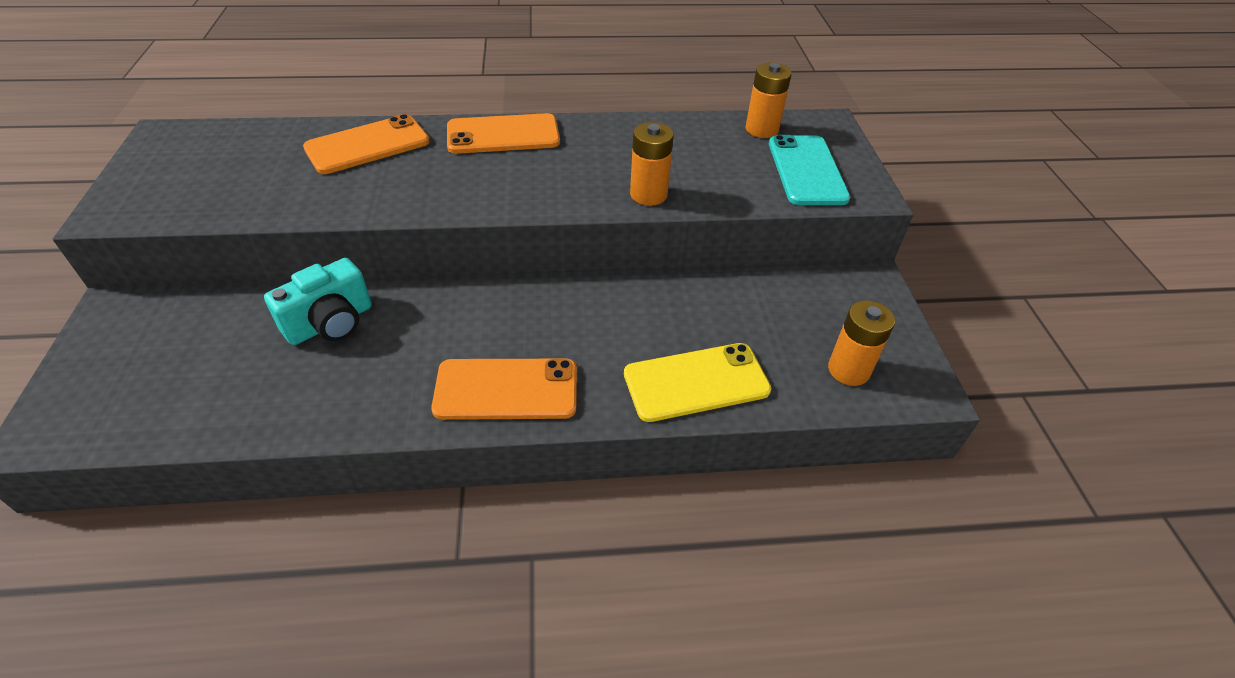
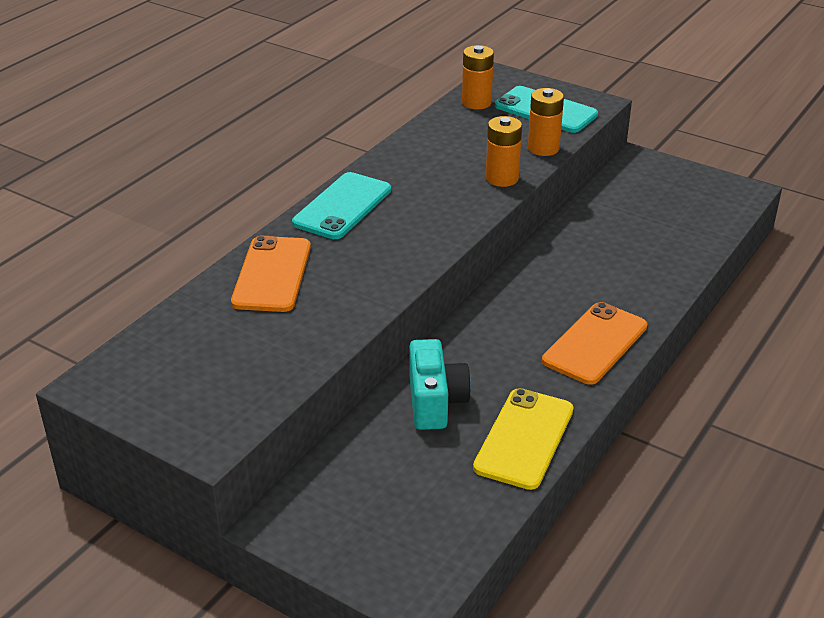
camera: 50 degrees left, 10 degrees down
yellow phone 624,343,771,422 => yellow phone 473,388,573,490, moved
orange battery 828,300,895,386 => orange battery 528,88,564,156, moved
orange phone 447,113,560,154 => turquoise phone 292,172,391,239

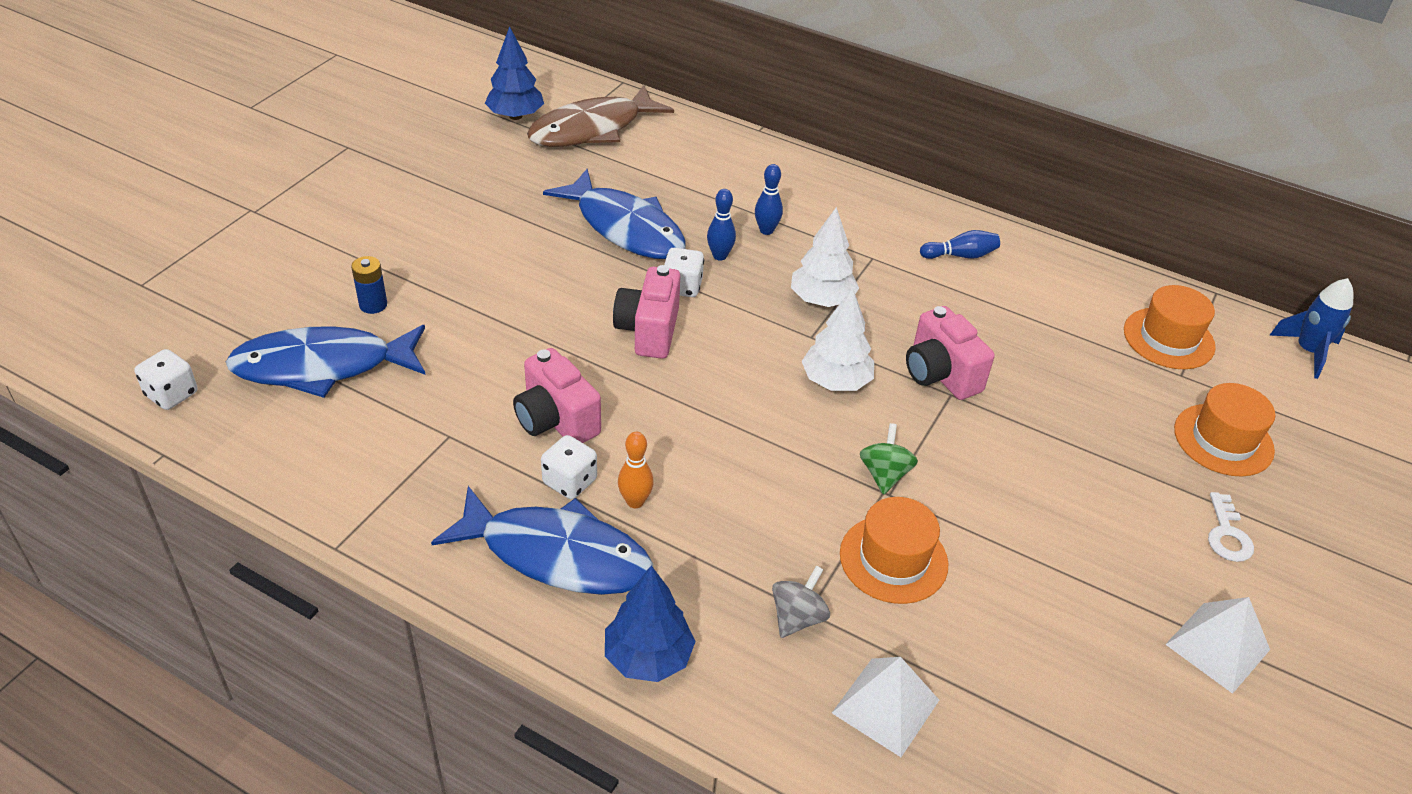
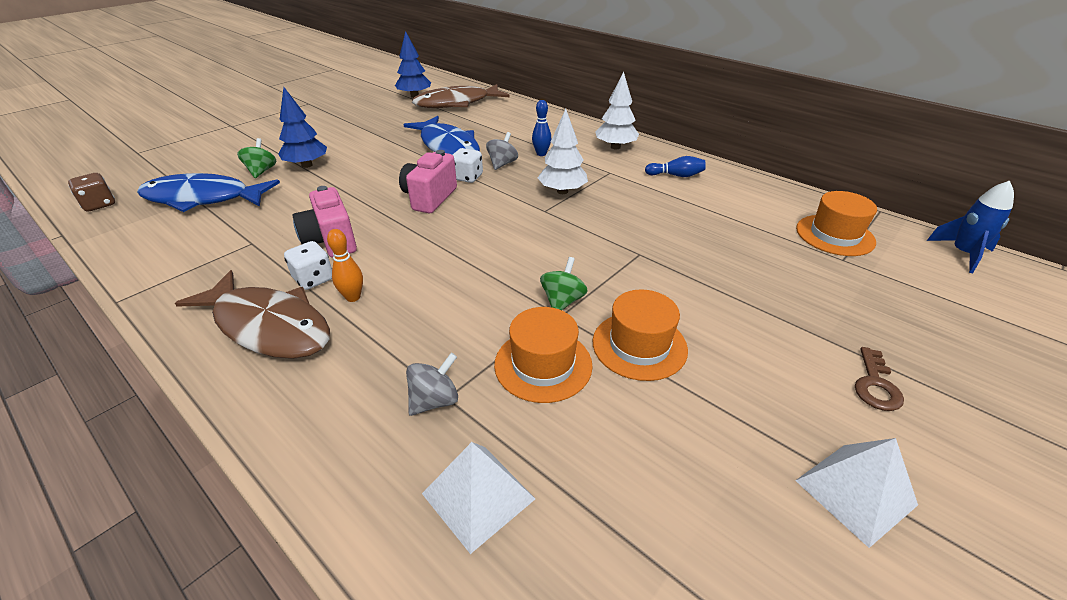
camera: 15 degrees right, 5 degrees down
pink camera 906,306,995,400 => nothing
blue tree 605,565,696,682 => blue tree 279,87,327,168, moved
white tree 802,288,874,391 => white tree 595,72,639,149, moved
orange hat 1174,383,1275,477 => orange hat 593,290,688,381, moved
blue battery 351,256,387,314 => green spinning top 237,138,276,178
blue bowling pin 707,189,736,261 => grey spinning top 486,132,518,170
white dice 135,349,197,410 => brown dice 68,173,115,212
blue fish 431,486,653,595 => brown fish 175,270,330,359
white key 1208,492,1254,562 => brown key 855,347,904,411

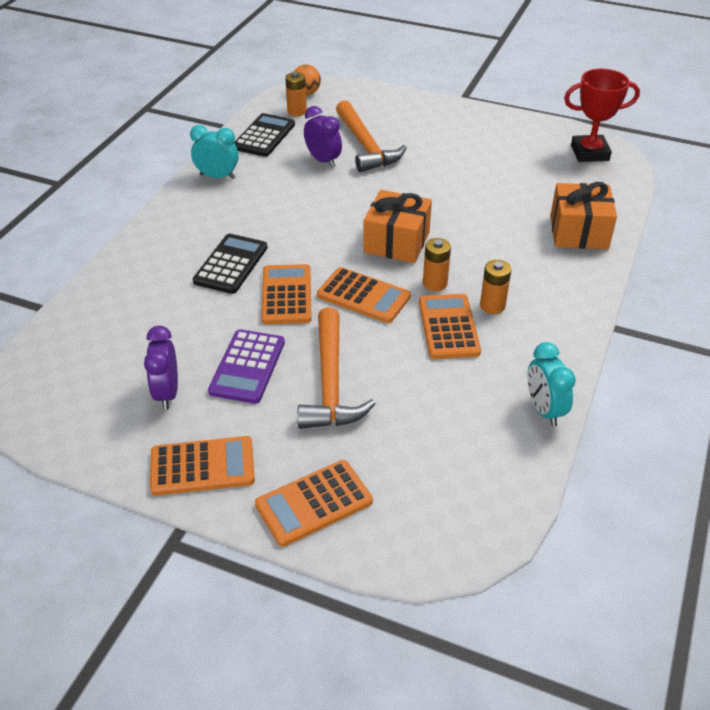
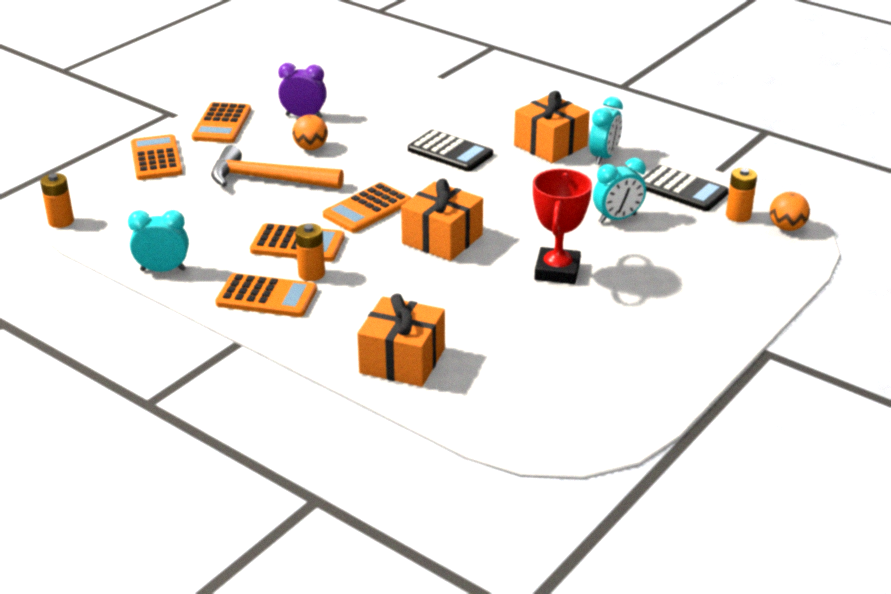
camera: 105 degrees right, 10 degrees down
orange hammer 336,100,407,172 => nothing
nothing => orange gift 514,91,590,163
orange calculator 261,264,312,324 => orange calculator 215,273,317,317, moved
orange battery 423,238,451,291 => orange battery 40,173,74,228, moved
red trophy 564,69,640,162 => red trophy 533,169,592,284, moved
purple calculator 208,329,285,404 => orange ball 292,115,328,150
purple clock 304,106,342,168 => turquoise clock 593,158,646,223

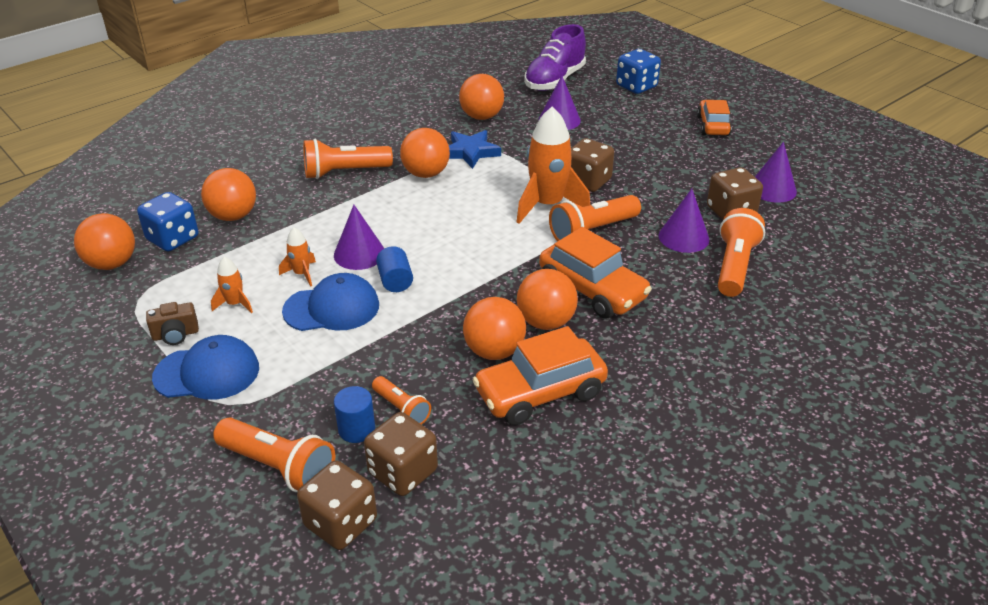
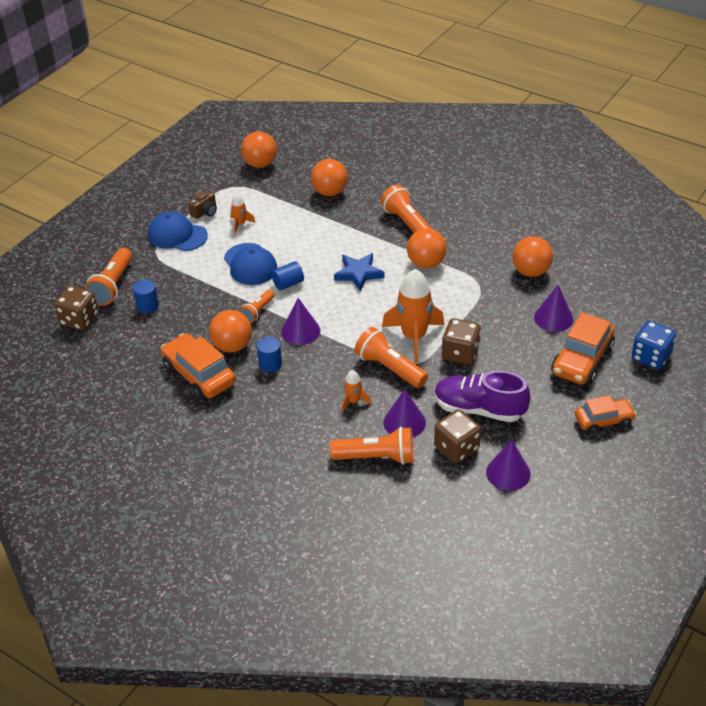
camera: 75 degrees right, 5 degrees up
blue dice 137,192,198,252 => nothing
brown dice 364,412,438,496 => nothing
orange rocket 279,227,316,287 => orange rocket 341,370,371,412, moved
purple cone 334,205,384,270 => purple cone 281,298,320,345, moved
orange flashlight 372,376,431,425 => orange flashlight 239,290,274,323, moved
blue star 449,130,501,169 => blue star 334,253,385,291, moved
purple shoe 524,24,586,91 => purple shoe 434,371,530,422, moved
orange car 539,227,652,319 => orange car 551,312,615,385, moved
orange ball 517,269,578,330 => blue cylinder 257,337,282,372
brown camera 146,302,199,345 => brown camera 188,190,217,219, 105 degrees counterclockwise
blue cap 152,335,259,400 => blue cap 148,212,208,251, 135 degrees clockwise

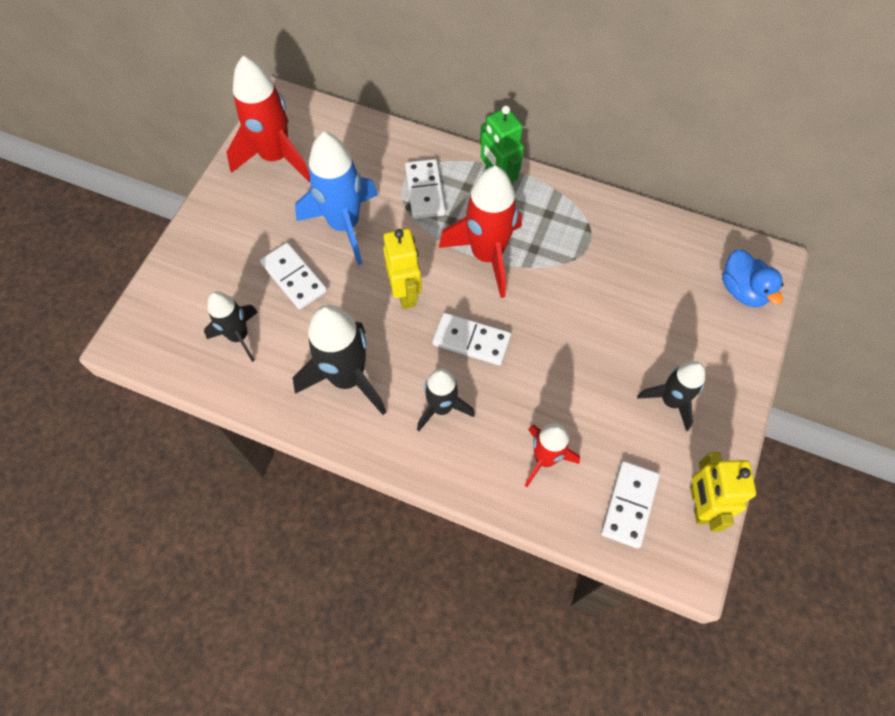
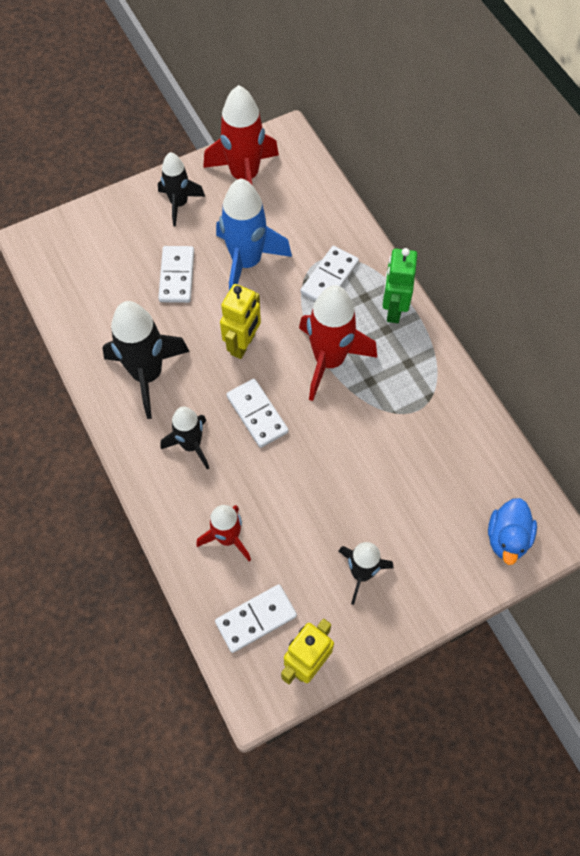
camera: 40 degrees right, 0 degrees up
black rocket 204,291,258,362 => black rocket 158,152,205,226, moved

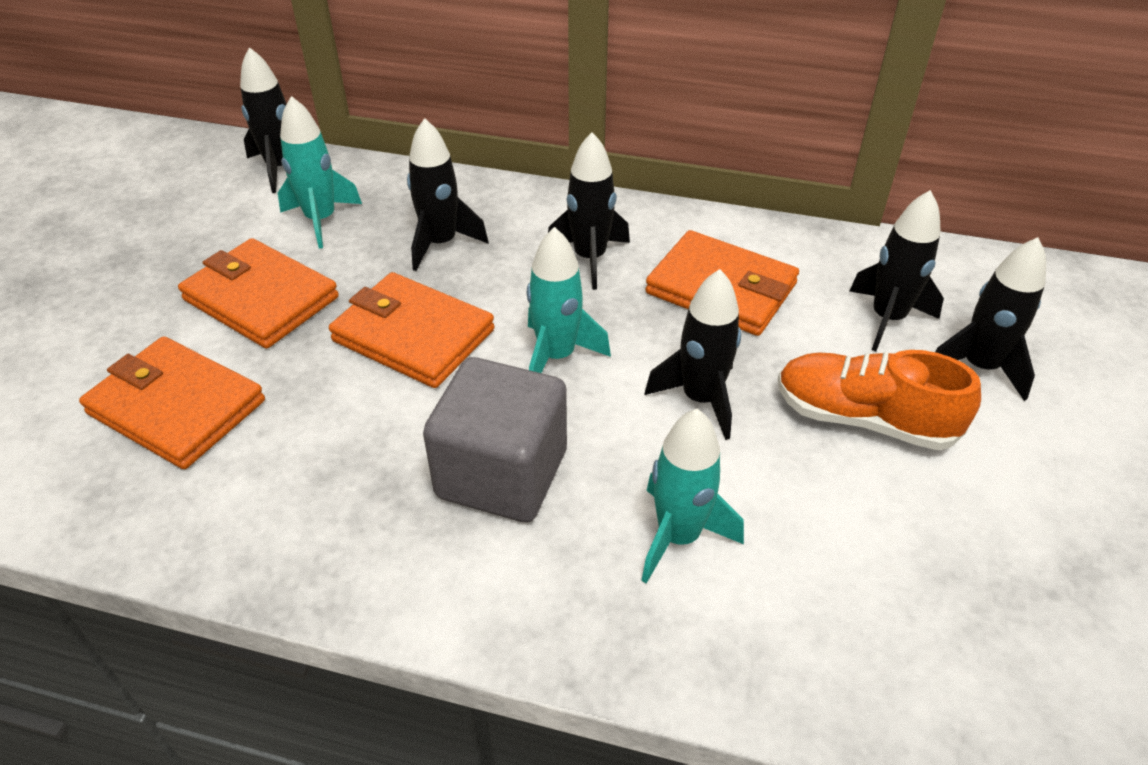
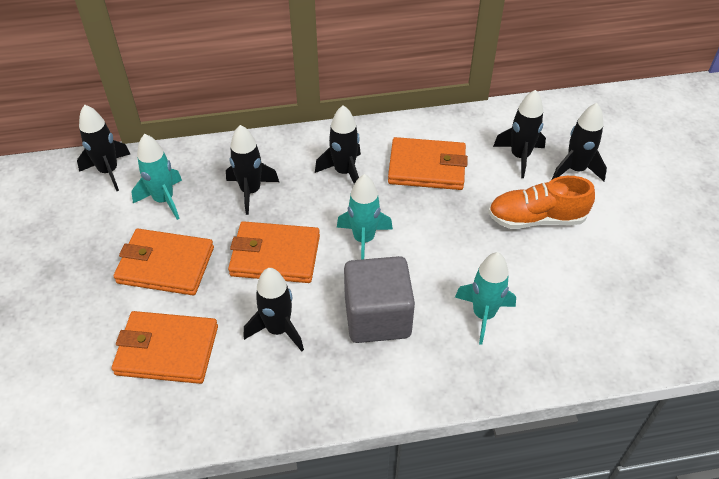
camera: 25 degrees left, 5 degrees up
black rocket 644,269,741,440 => black rocket 244,268,304,351, moved

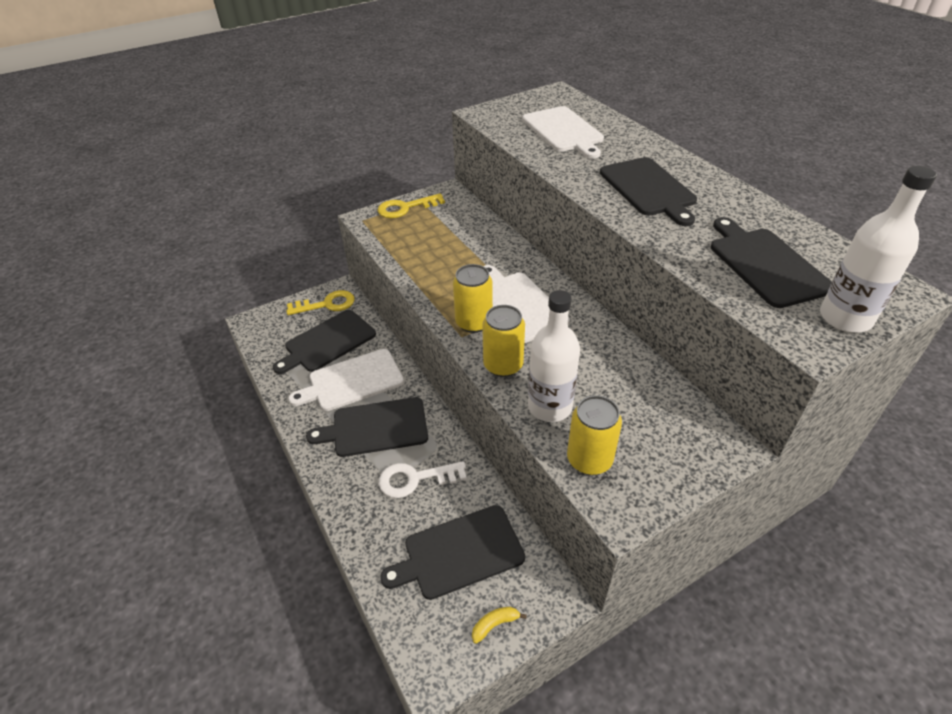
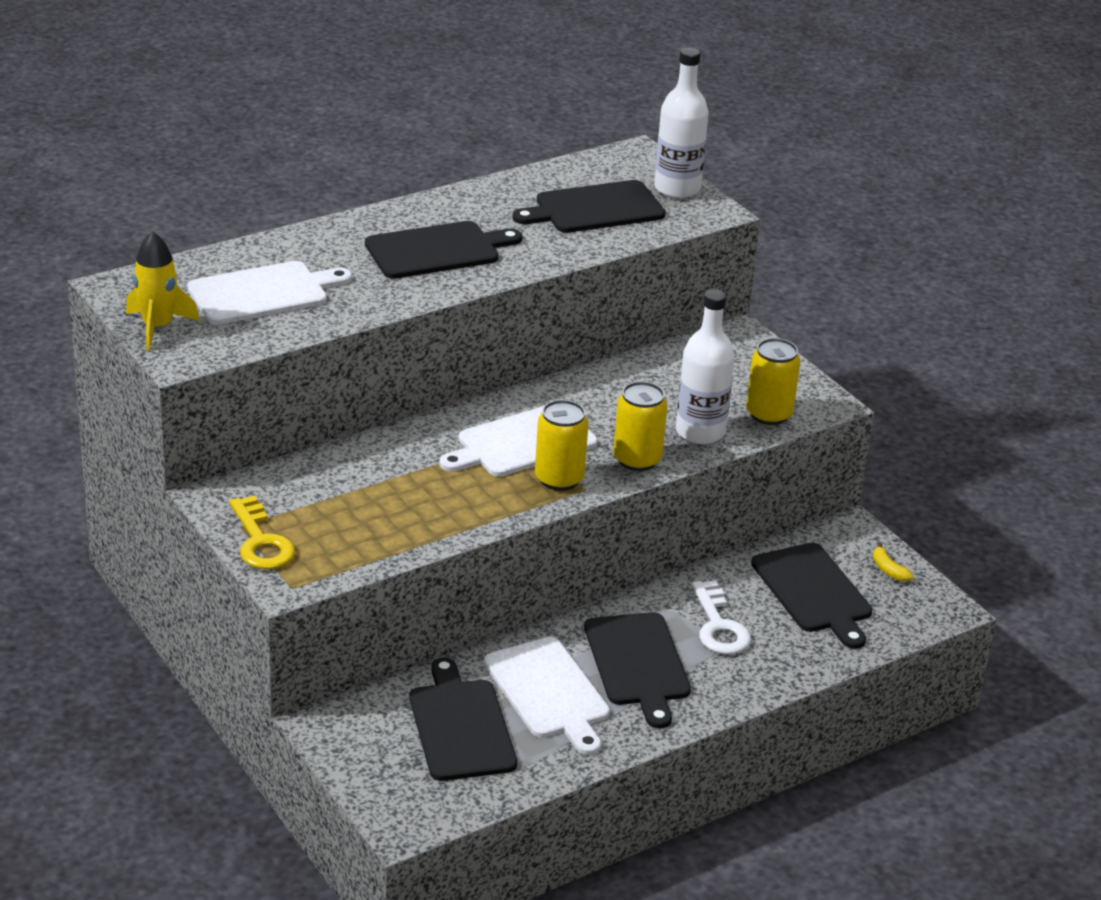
camera: 95 degrees left, 10 degrees down
yellow key 286,290,355,315 => nothing
nothing => yellow rocket 126,232,199,350
black cutting board 273,310,376,374 => black cutting board 409,658,517,781, 150 degrees counterclockwise

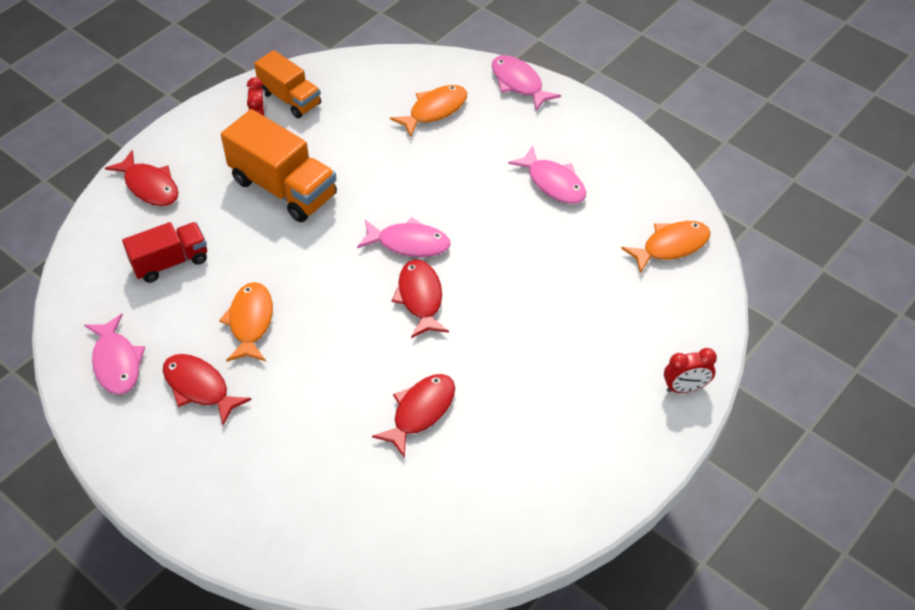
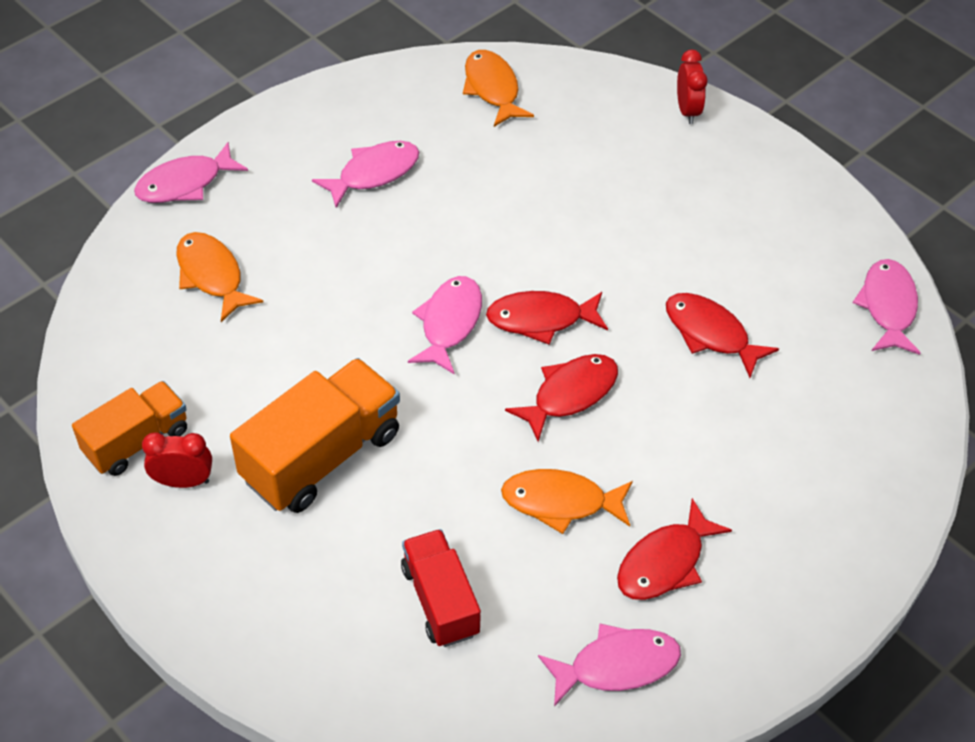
camera: 85 degrees left, 0 degrees up
nothing => pink fish 853,259,921,355
red fish 105,150,179,206 => red fish 505,354,618,442, moved

